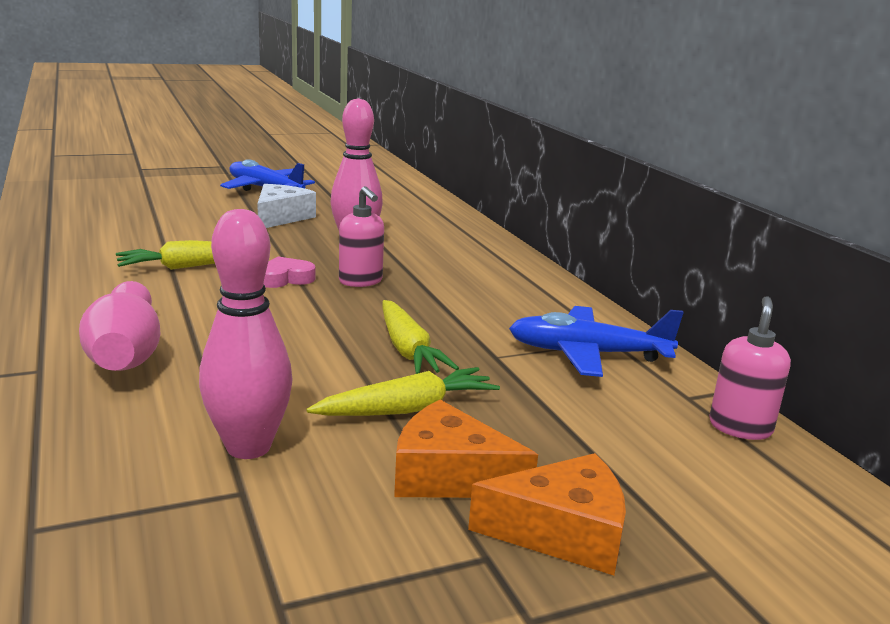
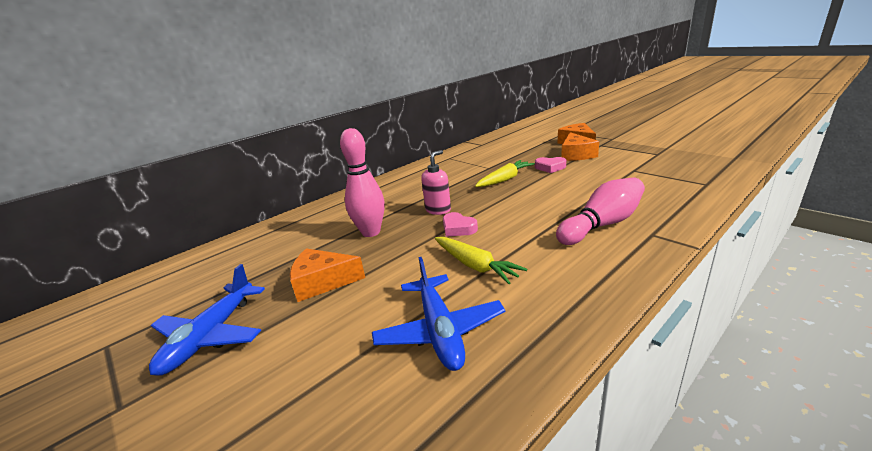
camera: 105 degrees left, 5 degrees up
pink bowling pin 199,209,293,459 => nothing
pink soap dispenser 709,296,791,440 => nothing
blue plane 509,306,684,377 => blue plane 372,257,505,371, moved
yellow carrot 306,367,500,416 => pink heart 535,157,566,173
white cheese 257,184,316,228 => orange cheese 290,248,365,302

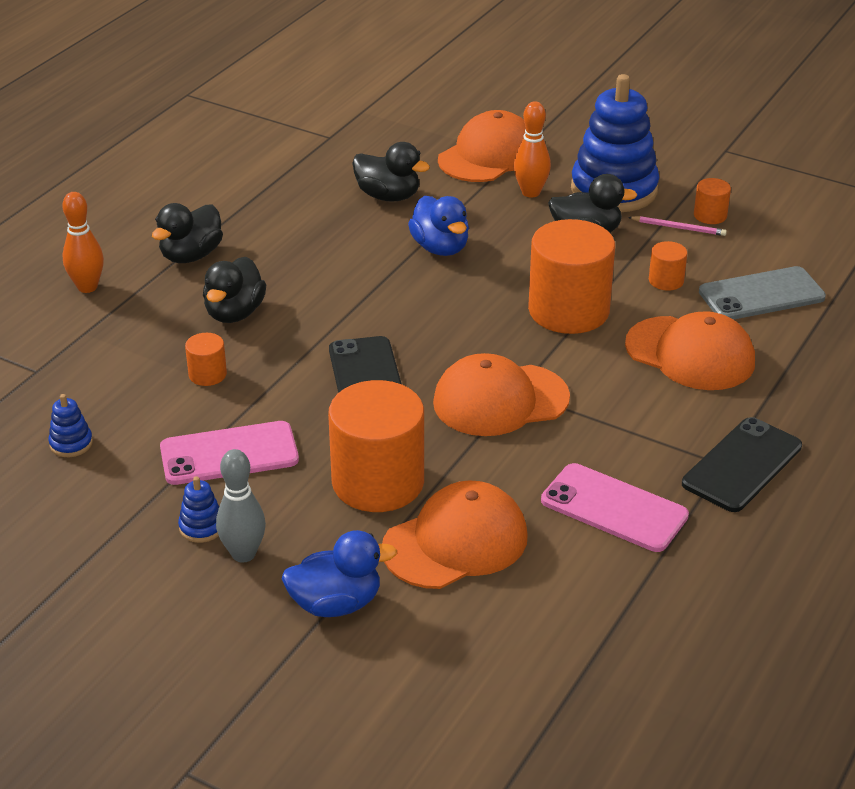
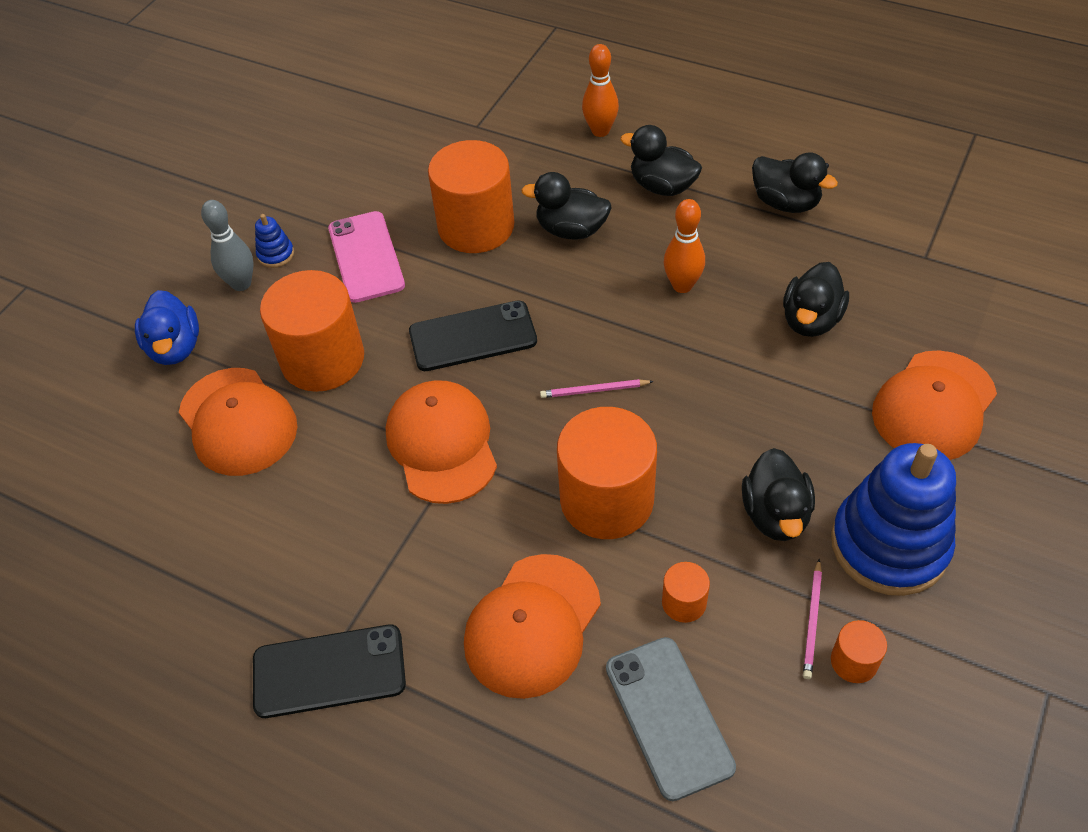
camera: 90 degrees right, 15 degrees up
blue stacking toy 48,394,93,457 => nothing
blue duck 408,196,469,256 => nothing
pink phone 541,463,689,552 => nothing
nothing => pink pencil 540,379,654,398
nothing => black duck 752,152,838,213
orange bowling pin 514,101,551,198 => orange bowling pin 664,199,705,293, moved
orange cap 438,110,526,182 => orange cap 872,350,997,460, 90 degrees clockwise
black phone 682,417,802,512 => black phone 253,624,406,718, 45 degrees counterclockwise
orange cylinder 185,333,227,386 => orange cylinder 428,140,514,253, x2.25

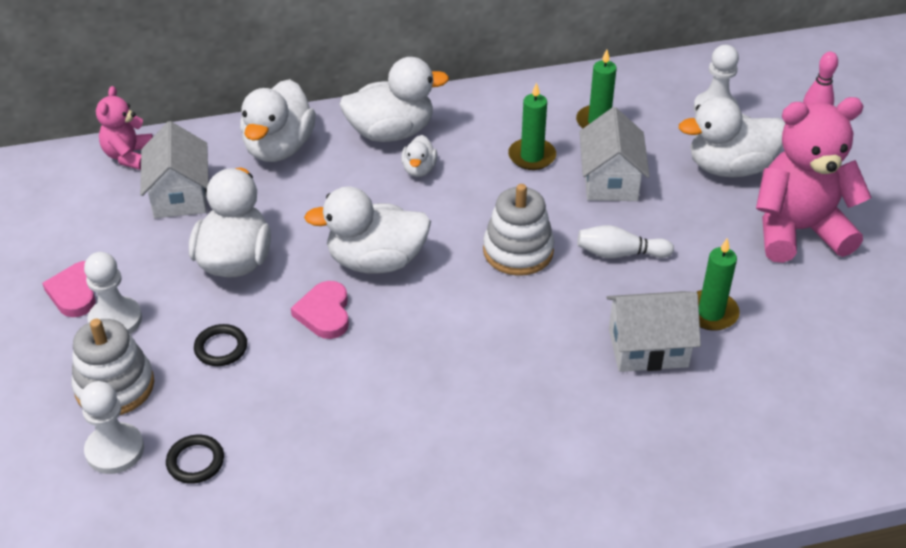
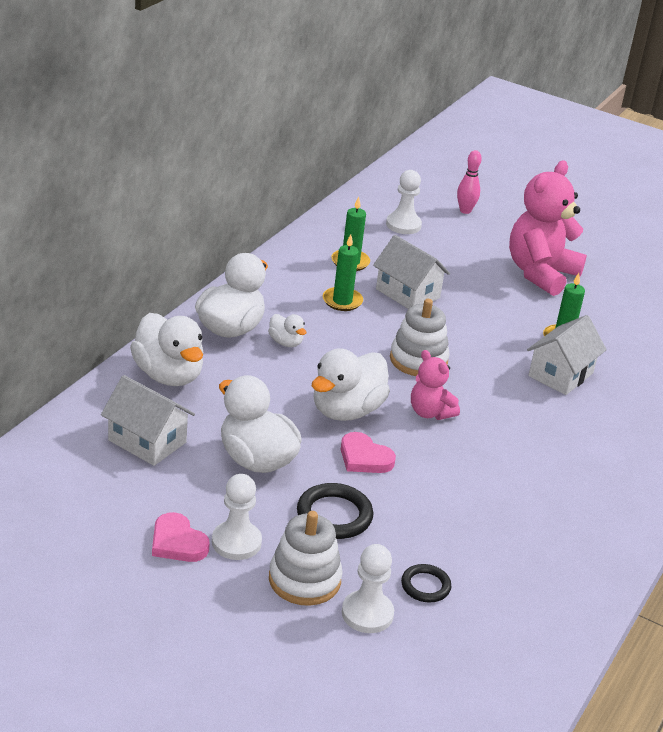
camera: 50 degrees left, 10 degrees down
white bowling pin 577,225,674,258 => nothing
white duck 679,96,786,177 => nothing
pink teddy bear 96,86,153,170 => pink teddy bear 411,350,460,420, moved
black ring 194,324,247,366 => black ring 297,483,373,539, x1.60

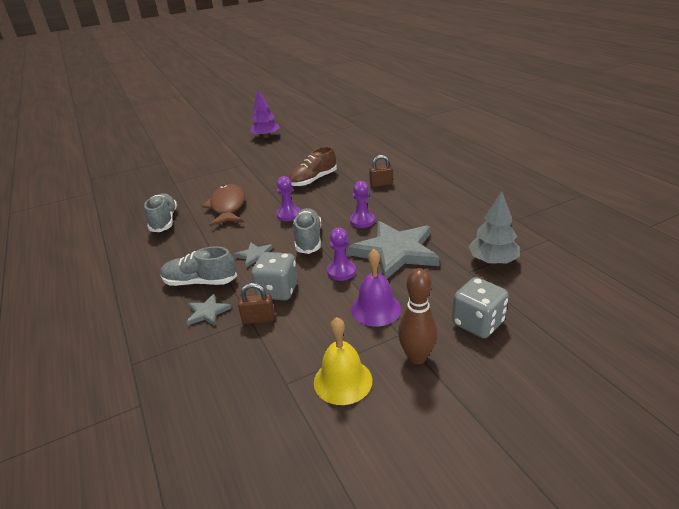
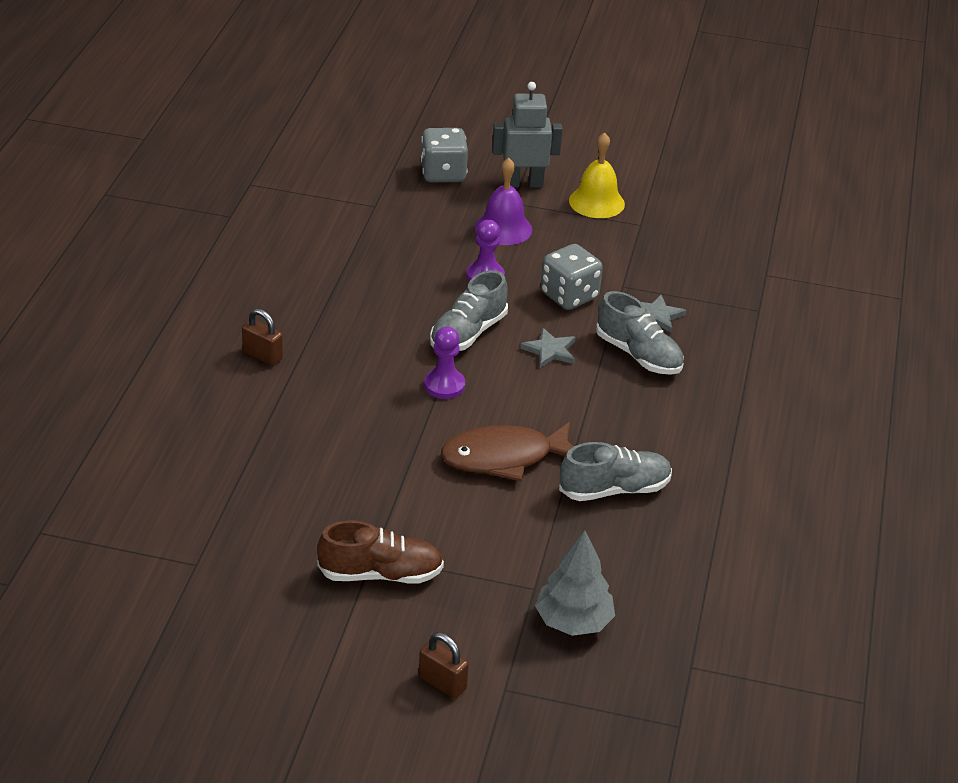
camera: 145 degrees left, 5 degrees up
purple tree 250,89,280,138 => nothing
grey star 348,221,440,279 => nothing
purple pawn 350,181,375,228 => nothing
brown padlock 238,283,275,324 => brown padlock 419,633,469,698, moved
brown shoe 289,146,337,187 => brown shoe 317,520,444,583, moved
grey tree 468,191,520,264 => grey tree 535,530,615,636, moved
brown bowling pin 398,268,438,364 => grey robot 492,82,563,188
grey shoe 144,193,177,232 => grey shoe 559,442,672,501, 135 degrees counterclockwise
brown fish 202,184,245,226 => brown fish 441,422,573,481, 45 degrees clockwise

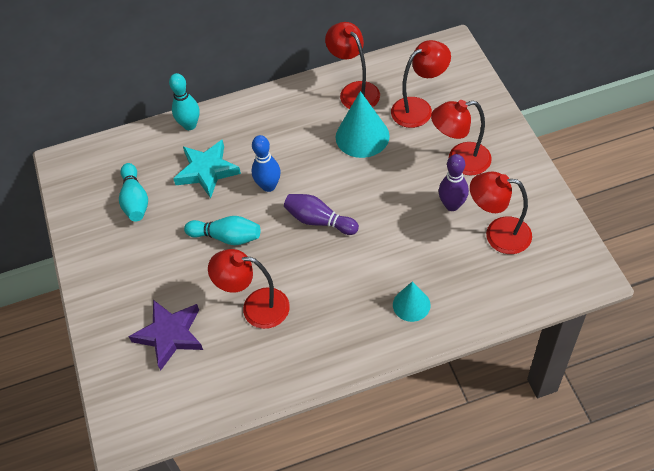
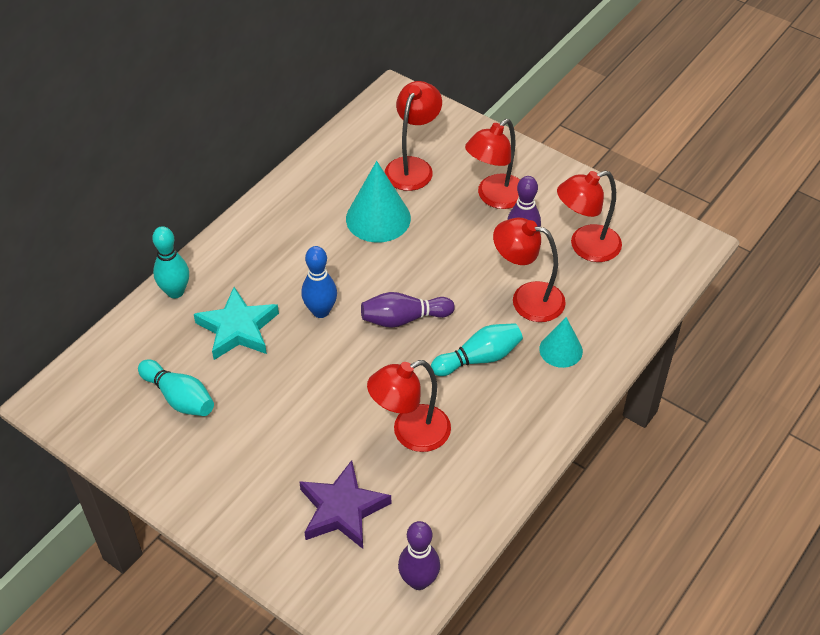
camera: 40 degrees left, 5 degrees down
nothing => purple bowling pin 398,521,440,590
turquoise bowling pin 184,216,260,245 => turquoise bowling pin 431,323,523,376, moved
red lamp 325,22,380,109 => red lamp 493,218,566,322, moved

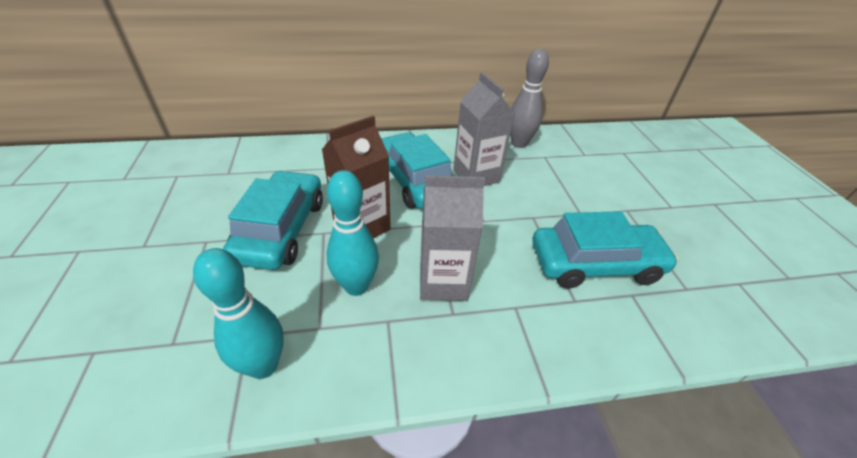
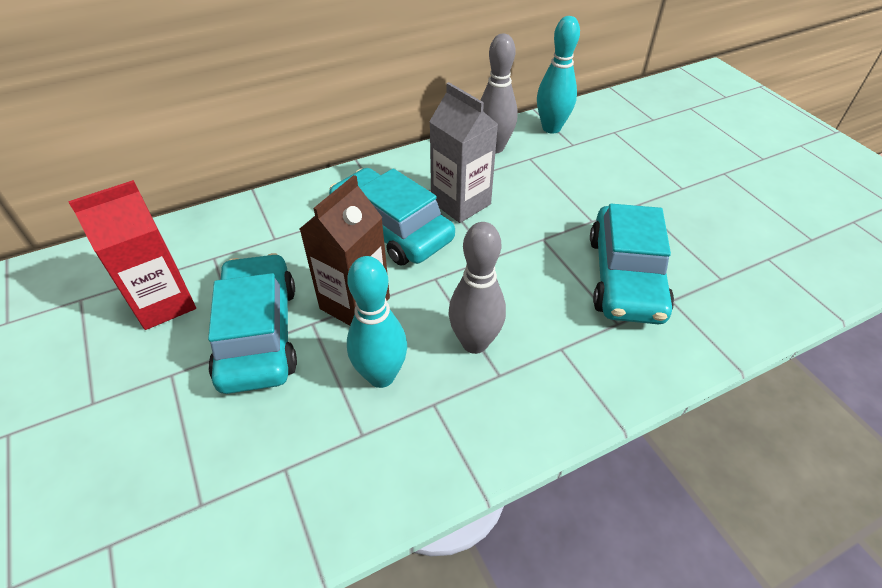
camera: 15 degrees left, 5 degrees up
nothing => red carton 68,180,196,330
turquoise bowling pin 193,248,284,379 => turquoise bowling pin 537,16,580,134, moved
grey carton 420,175,485,301 => grey bowling pin 449,222,506,354
turquoise car 533,211,679,289 => turquoise car 590,204,674,324, 120 degrees clockwise

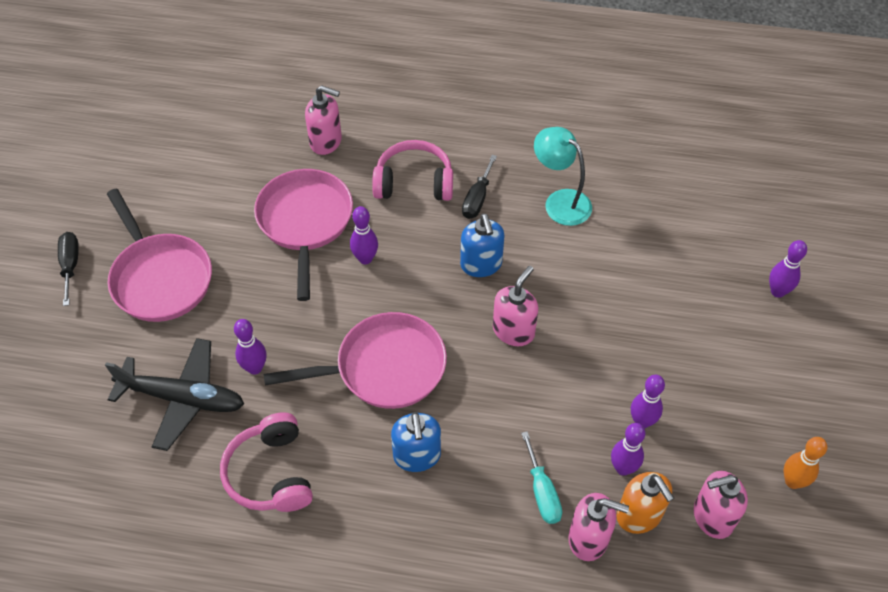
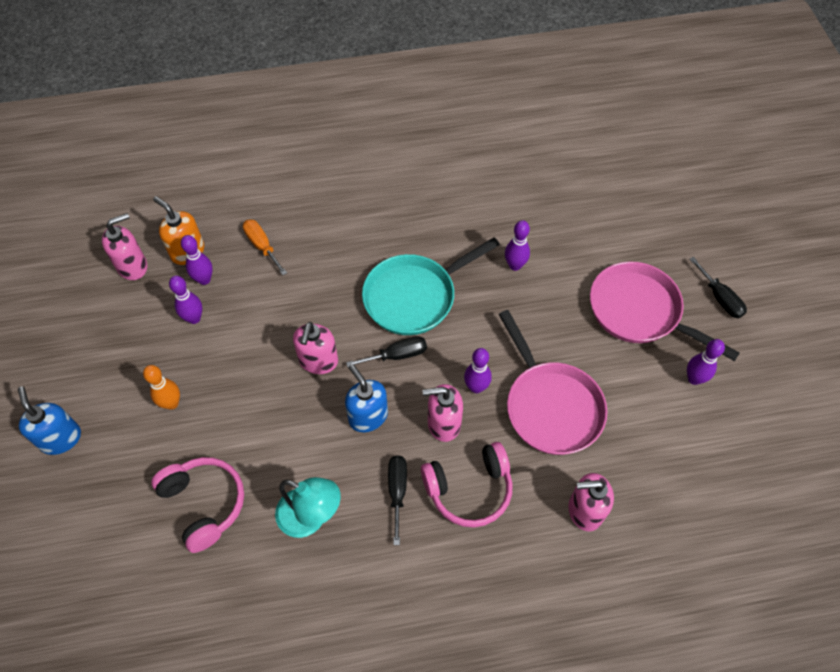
camera: 160 degrees right, 5 degrees up
black plane 105,338,244,451 => nothing
nothing => black screwdriver 346,336,427,367
pink headphones 220,412,313,512 => pink headphones 151,457,244,553, moved
blue soap dispenser 391,412,441,472 => blue soap dispenser 18,386,81,455, moved
pink soap dispenser 568,493,629,561 => pink soap dispenser 422,384,463,442, moved
purple bowling pin 769,240,807,298 => purple bowling pin 687,339,725,385, moved
orange bowling pin 783,437,827,489 => orange bowling pin 143,365,180,410, moved
pink pan 263,312,447,409 => turquoise pan 362,237,500,335
turquoise screwdriver 521,431,562,524 => orange screwdriver 243,219,287,275

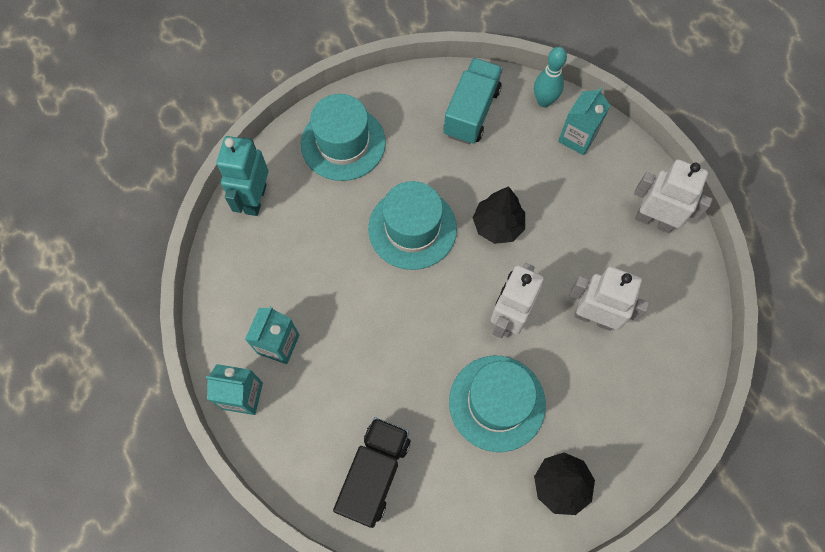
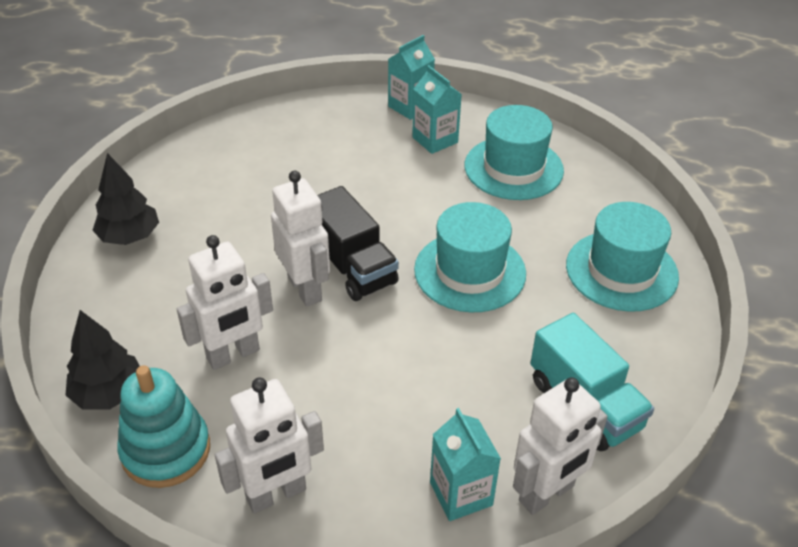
camera: 125 degrees right, 25 degrees down
turquoise robot 216,136,269,216 => nothing
nothing => turquoise stacking toy 117,365,210,488
black truck 333,417,410,528 => black truck 317,186,399,301, moved
turquoise hat 449,356,546,452 => turquoise hat 465,105,564,200, moved
black tree 473,186,525,244 => black tree 65,310,139,410, moved
turquoise bowling pin 534,47,567,107 => white robot 513,377,608,515

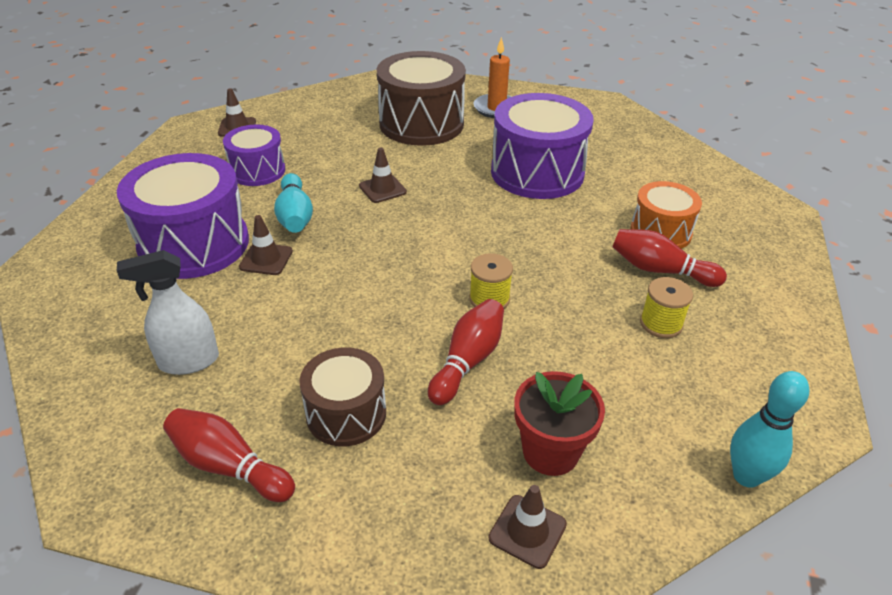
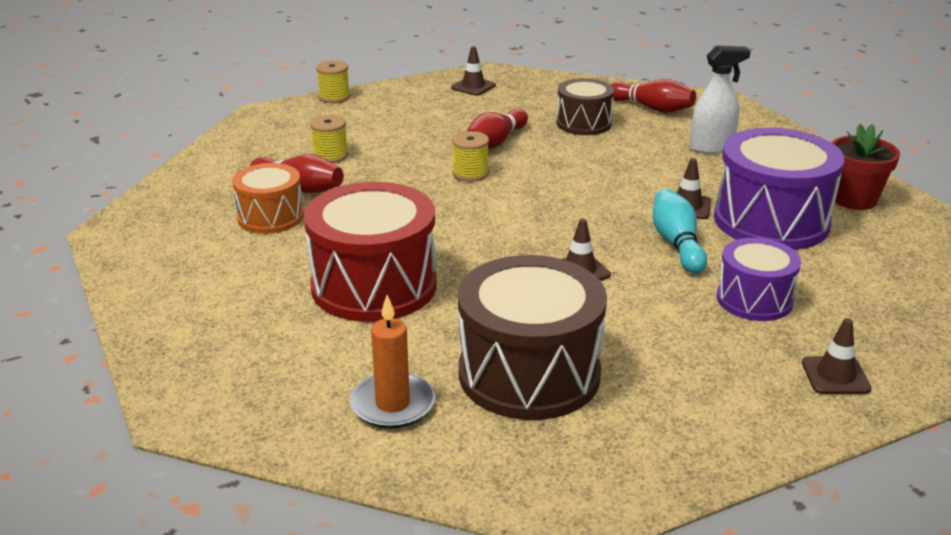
camera: 175 degrees left, 10 degrees down
red flower pot 514,371,605,476 => red flower pot 832,124,900,210, moved
turquoise bowling pin 730,371,809,488 => yellow spool 316,60,350,103
purple drum 491,93,594,199 => red drum 304,182,437,322

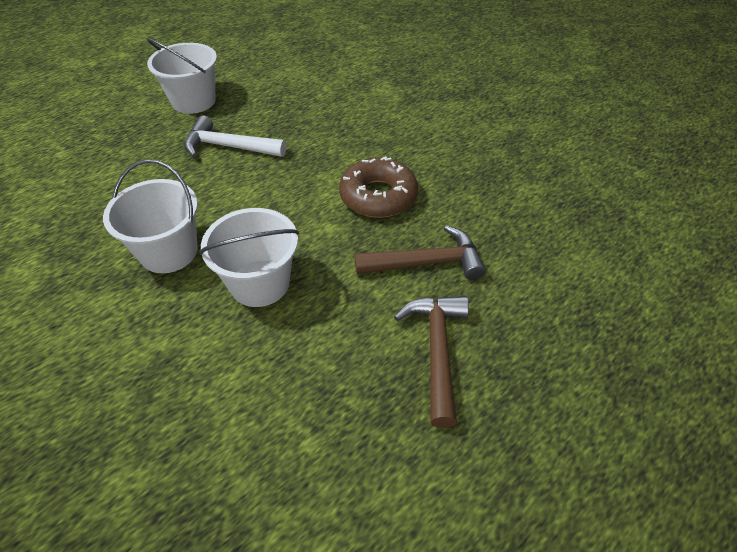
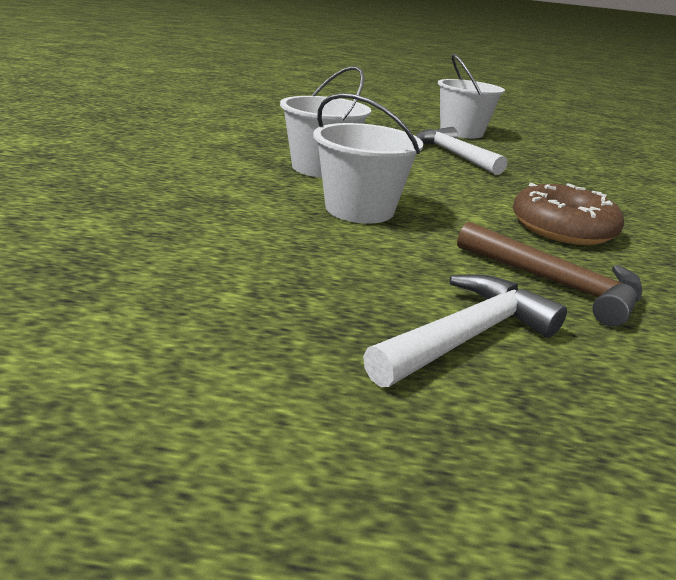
camera: 45 degrees right, 20 degrees down
brown hammer 394,296,469,428 => white hammer 363,274,567,387

